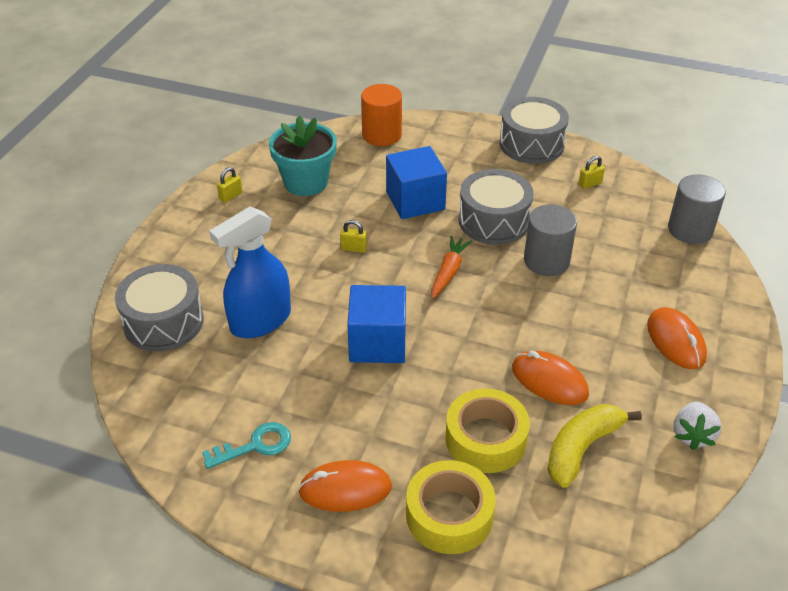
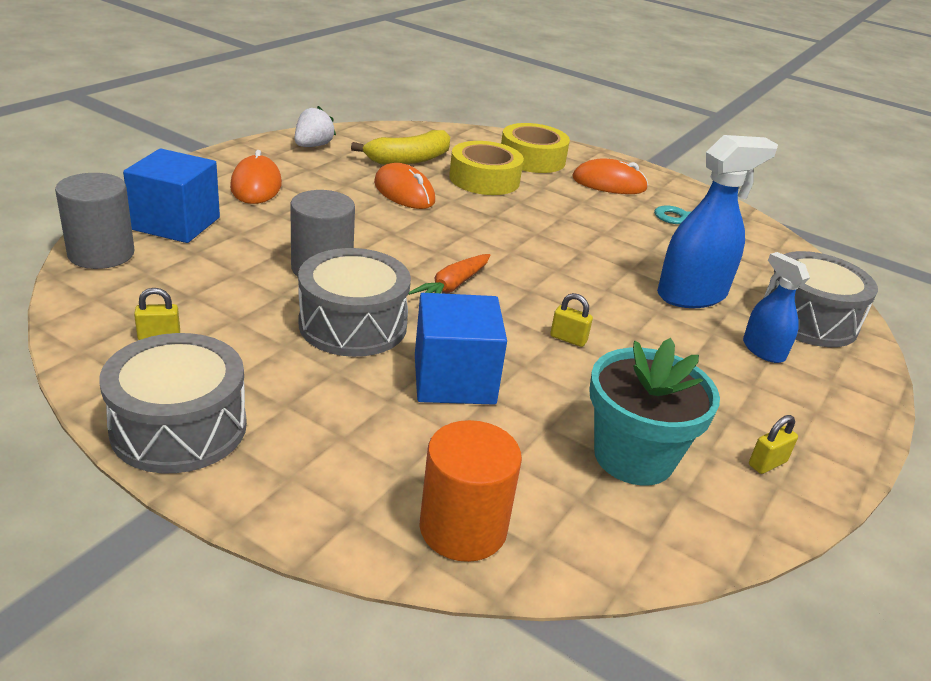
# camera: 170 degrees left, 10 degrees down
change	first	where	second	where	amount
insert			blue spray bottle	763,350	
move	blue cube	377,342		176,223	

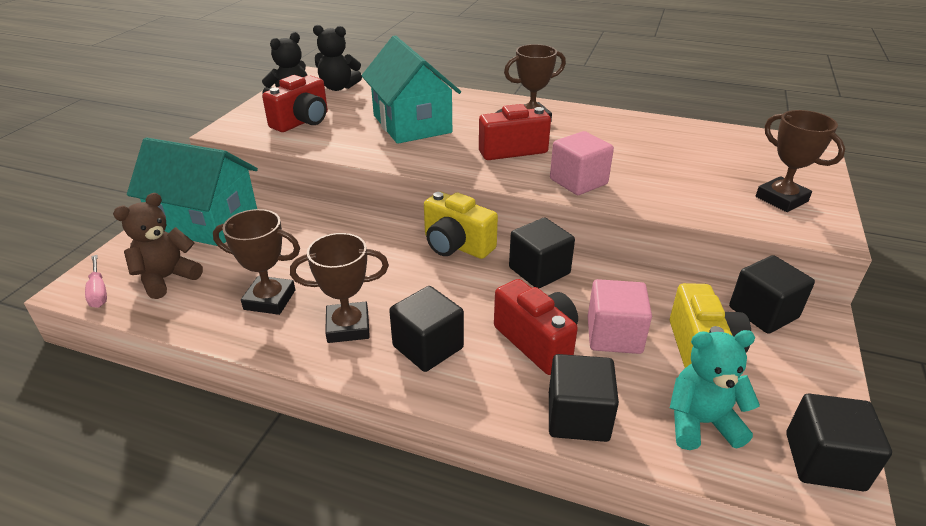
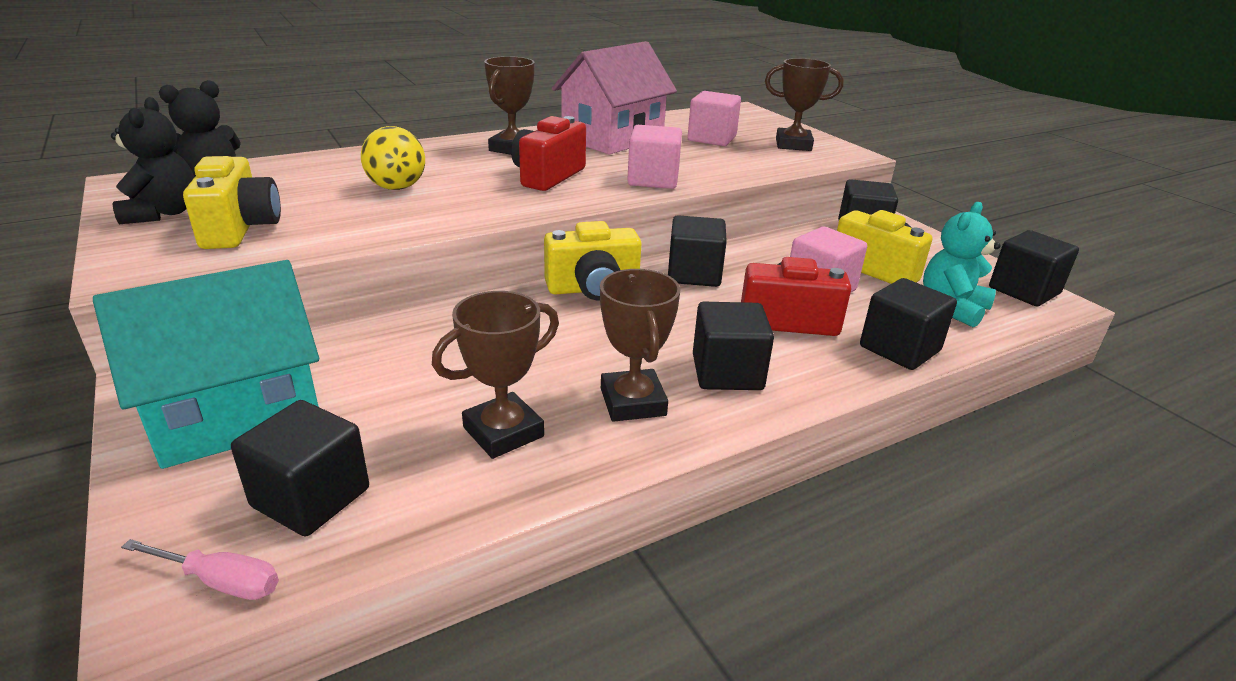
# camera: 50 degrees left, 5 degrees down
change	first	where	second	where	amount
insert			pink house	613,138	
insert			pink cube	711,139	
replace	brown teddy bear	167,278	black cube	311,497	
replace	turquoise house	412,124	yellow ball	397,188	
recolor	red camera	302,122	yellow camera	240,229	
rotate	brown trophy	348,327		633,402	45 degrees counterclockwise

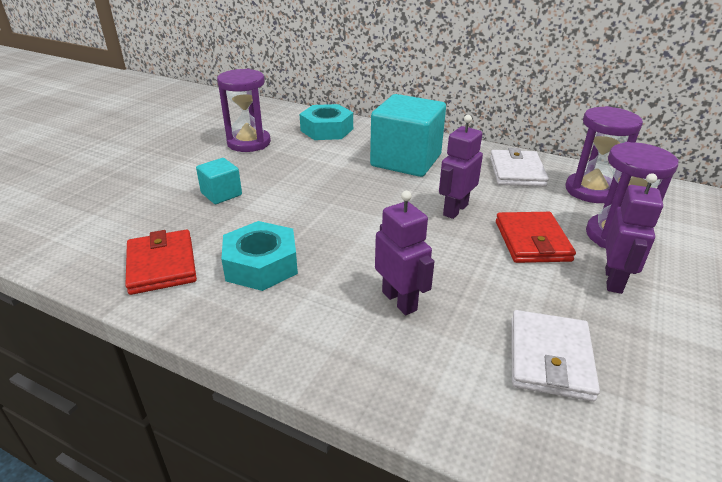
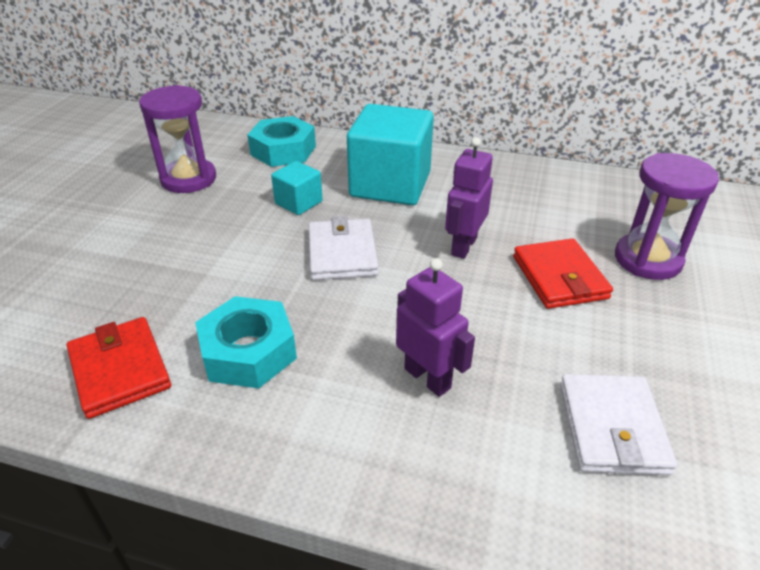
# camera: 10 degrees left, 5 degrees up
change	first	where	second	where	amount
delete	purple hourglass	591,191			
delete	purple robot	614,280			
move	turquoise cube	221,194		298,202	
move	white wallet	517,172		342,253	

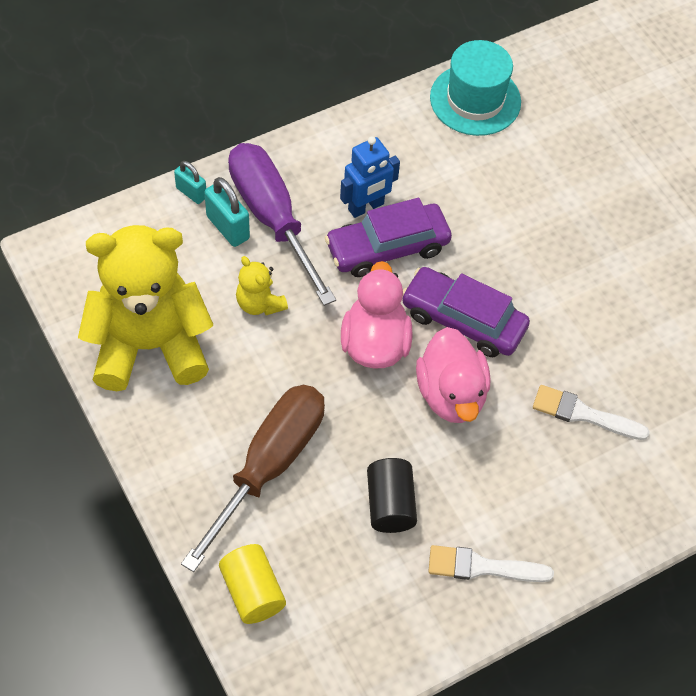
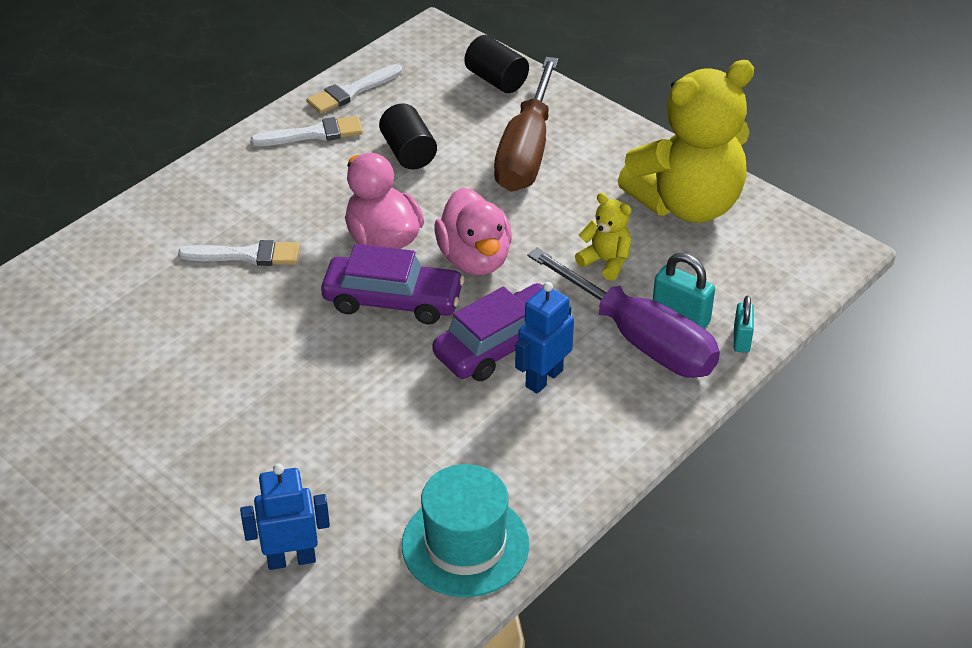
# camera: 165 degrees right, 15 degrees down
change	first	where	second	where	amount
insert			blue robot	291,559	
insert			white brush	351,91	
recolor	yellow cylinder	252,592	black cylinder	496,80	
rotate	turquoise padlock	191,193		741,339	75 degrees clockwise

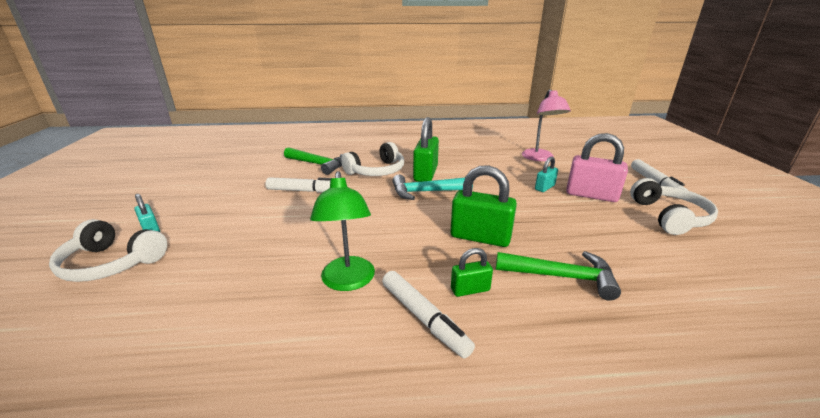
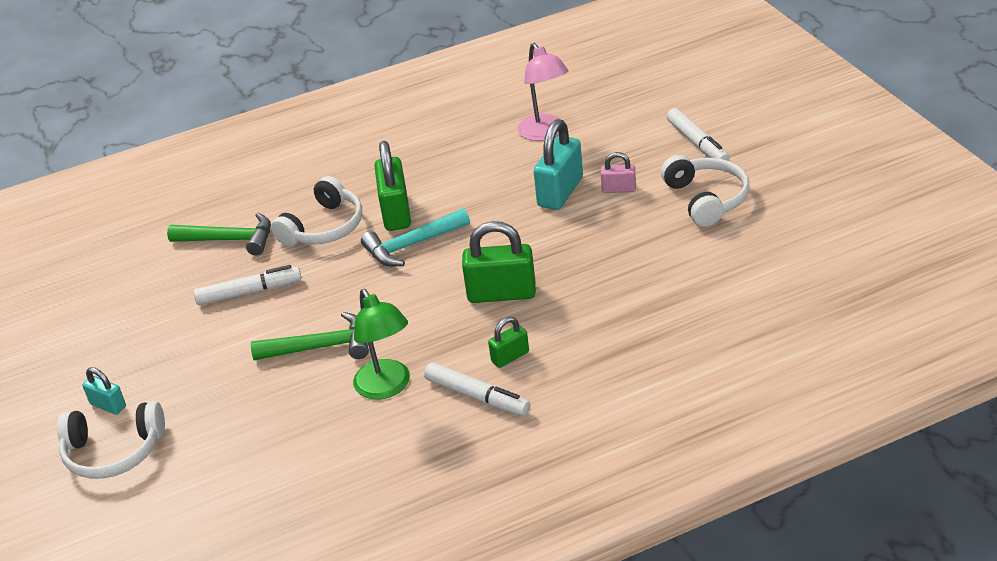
# camera: 15 degrees left, 10 degrees up
change	first	where	second	where	amount
move	green hammer	562,277		321,347	
resize	turquoise padlock	544,187		560,192	x1.86
resize	pink padlock	591,195		618,189	x0.54

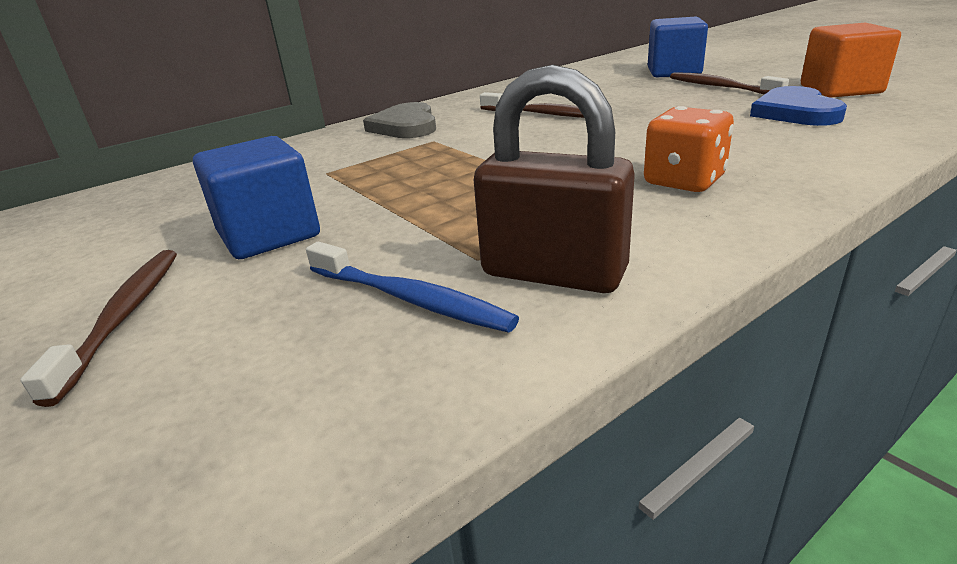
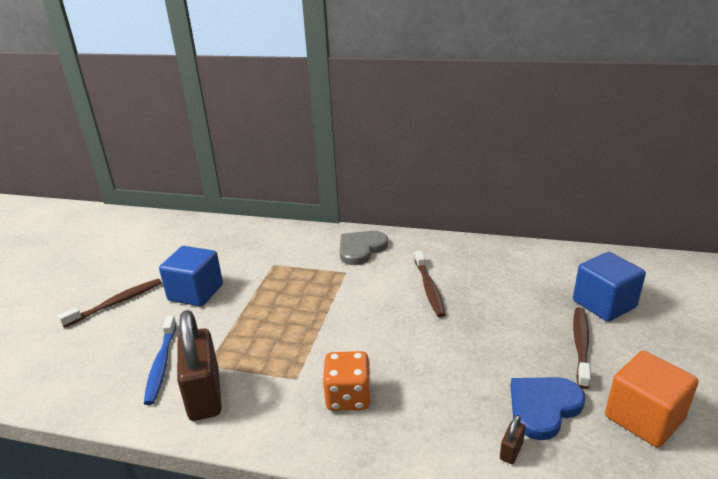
# camera: 50 degrees right, 0 degrees up
change	first	where	second	where	amount
insert			brown padlock	511,451	

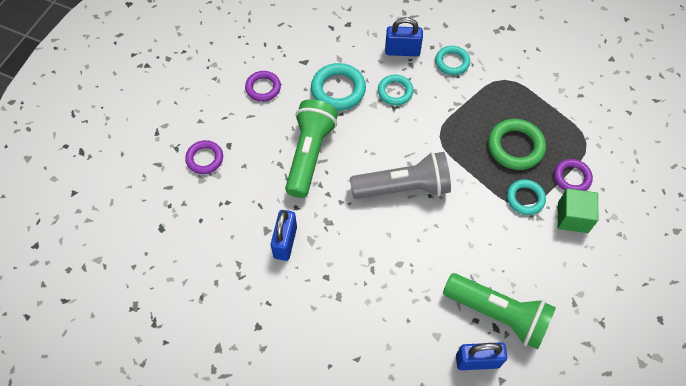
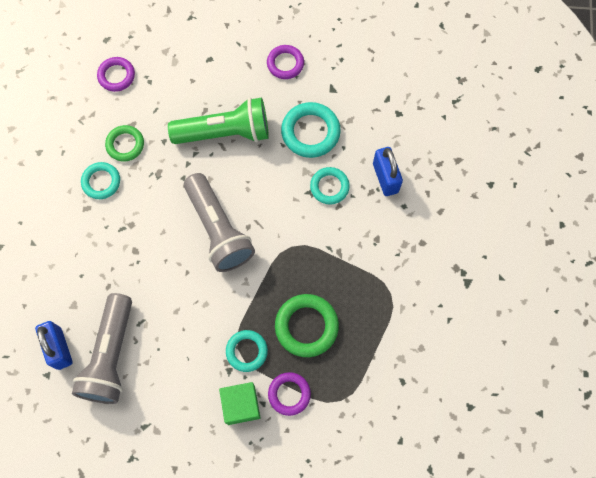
# camera: 70 degrees right, 10 degrees up
change	first	where	second	where	amount
move	purple ring	205,159		116,76	
move	turquoise ring	452,62		101,182	
replace	blue padlock	285,242	green ring	125,144	
recolor	green flashlight	498,314	grey flashlight	111,355	

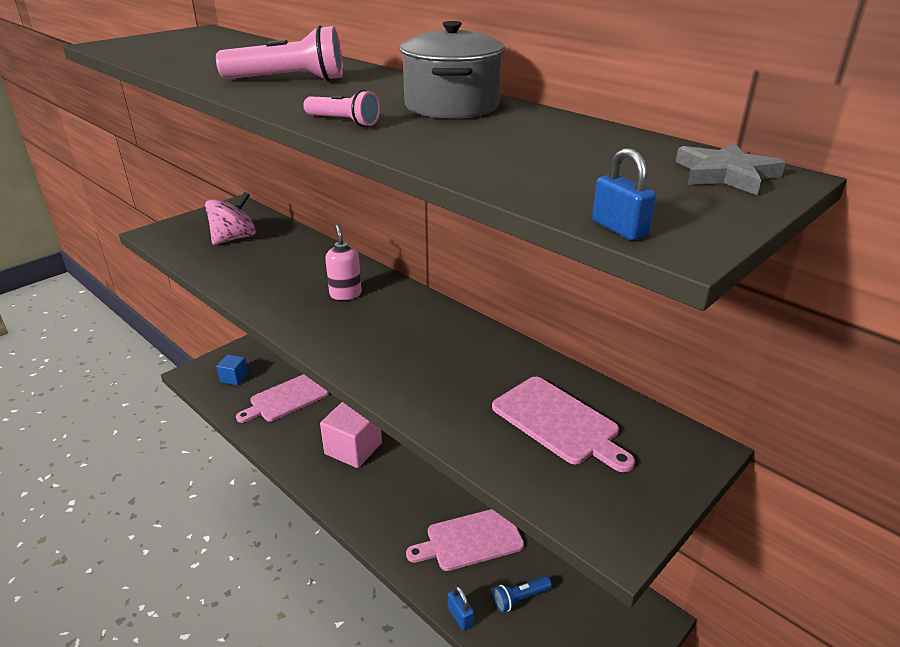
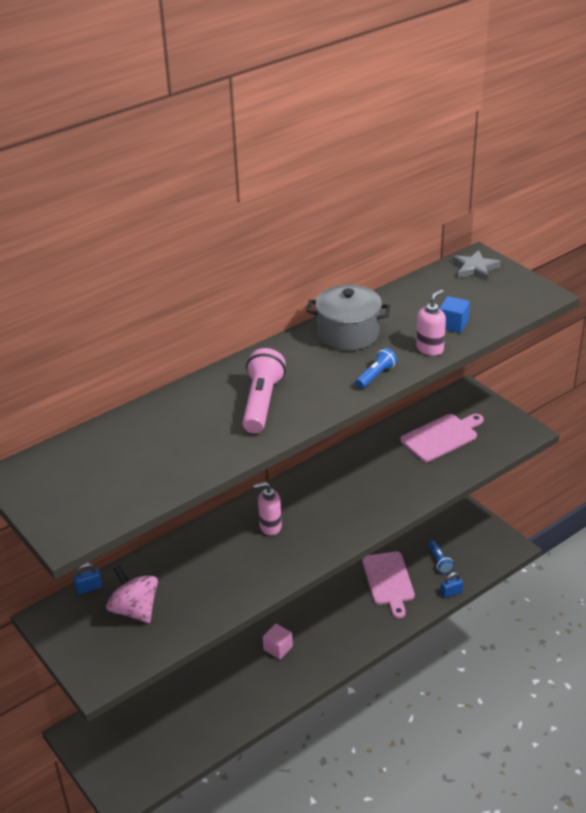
# camera: 80 degrees left, 5 degrees up
change	first	where	second	where	amount
delete	pink cutting board	286,399			
insert			pink soap dispenser	430,348	
move	blue cube	234,378		453,324	
move	blue padlock	619,229		89,587	
recolor	pink flashlight	344,122	blue flashlight	376,375	
resize	pink cube	353,448		278,648	x0.56

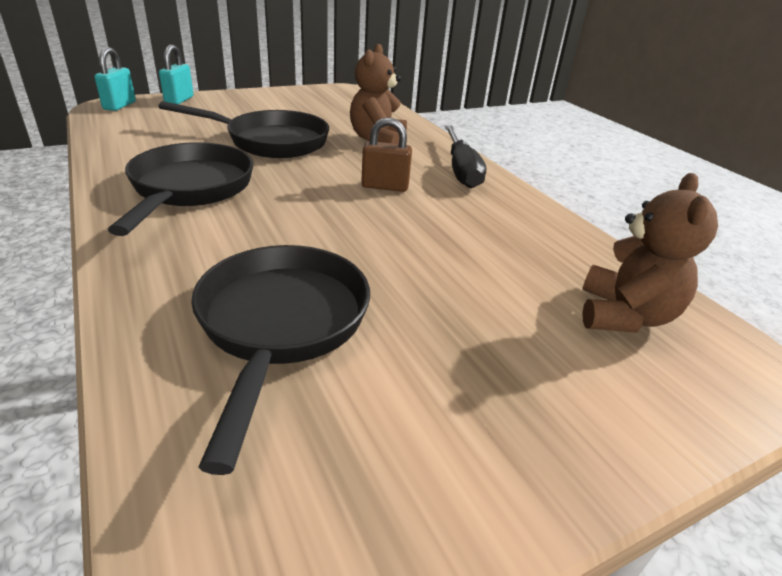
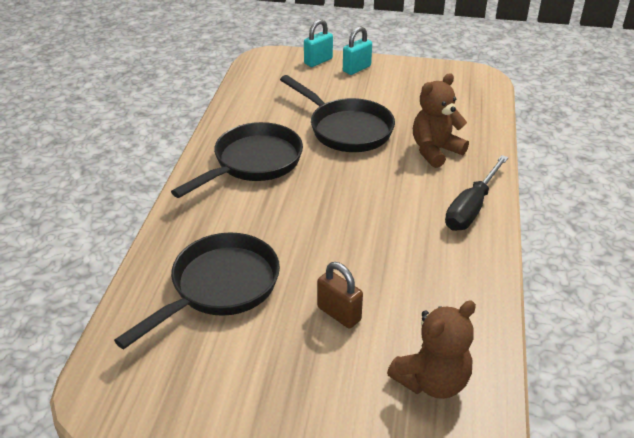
# camera: 40 degrees right, 5 degrees up
change	first	where	second	where	amount
move	turquoise padlock	119,106		356,69	
move	brown padlock	385,186		339,314	

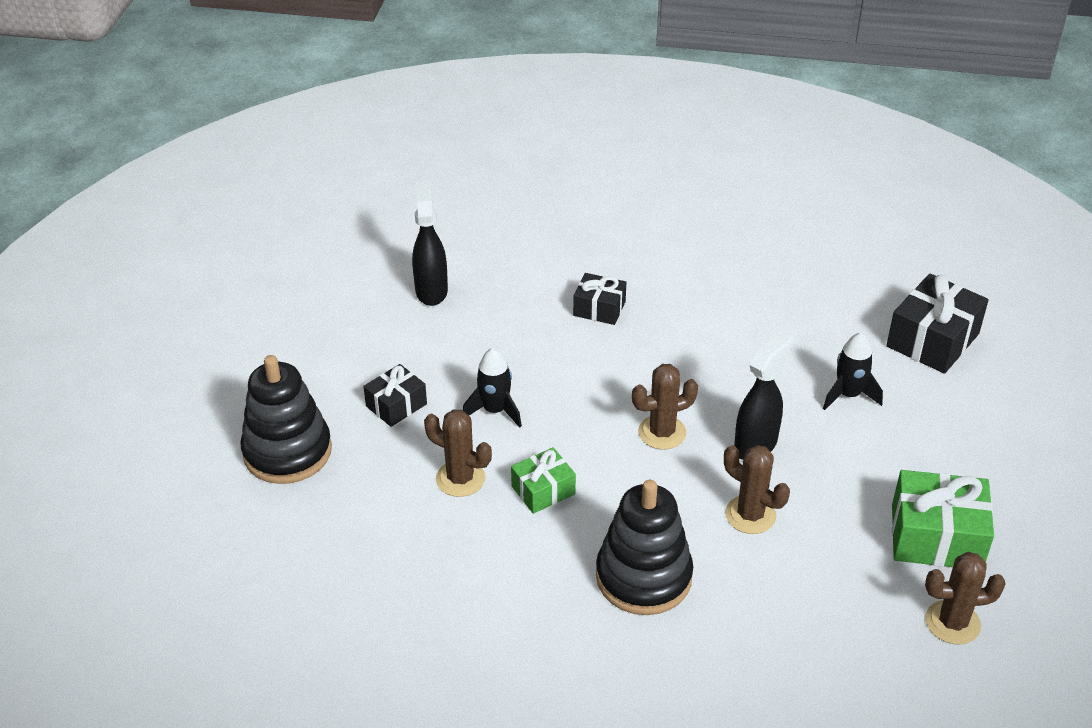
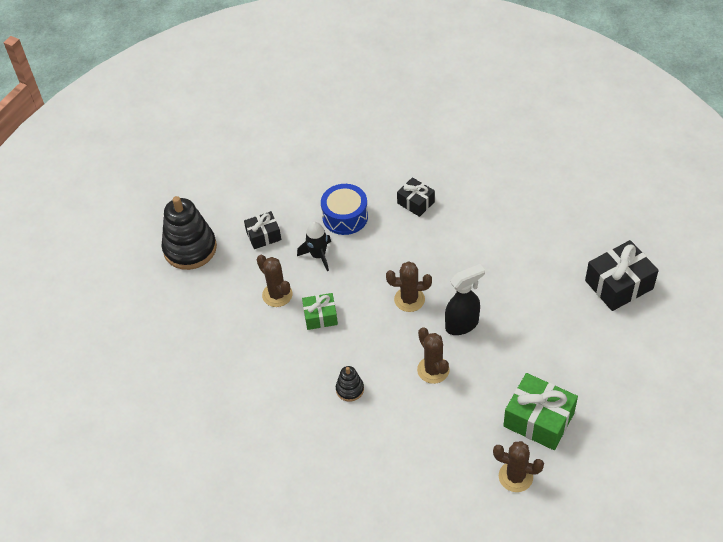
# camera: 25 degrees right, 10 degrees up
change	first	where	second	where	amount
delete	black spray bottle	431,291			
delete	black rocket	848,395			
insert			blue drum	345,216	
resize	black stacking toy	643,577		350,389	x0.48

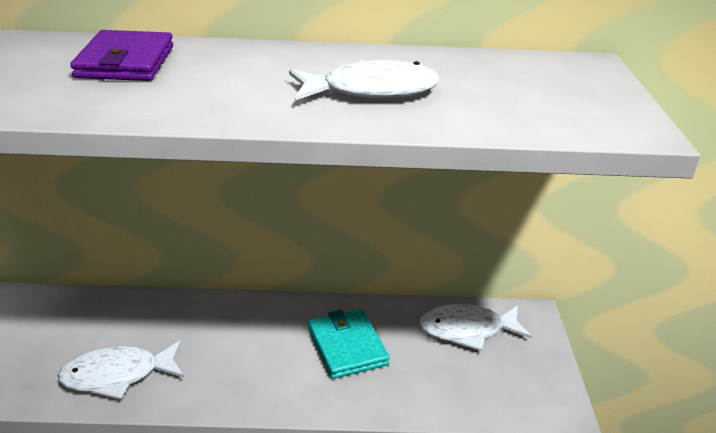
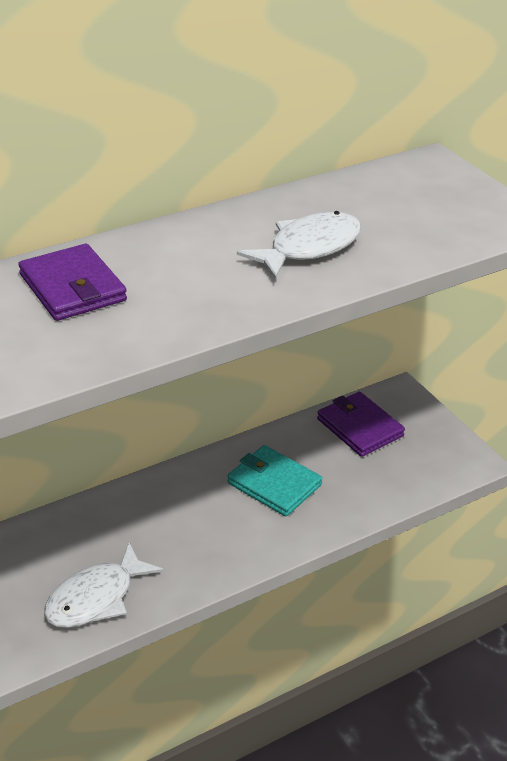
# camera: 30 degrees left, 5 degrees up
change	first	where	second	where	amount
replace	white fish	467,330	purple wallet	360,427	

